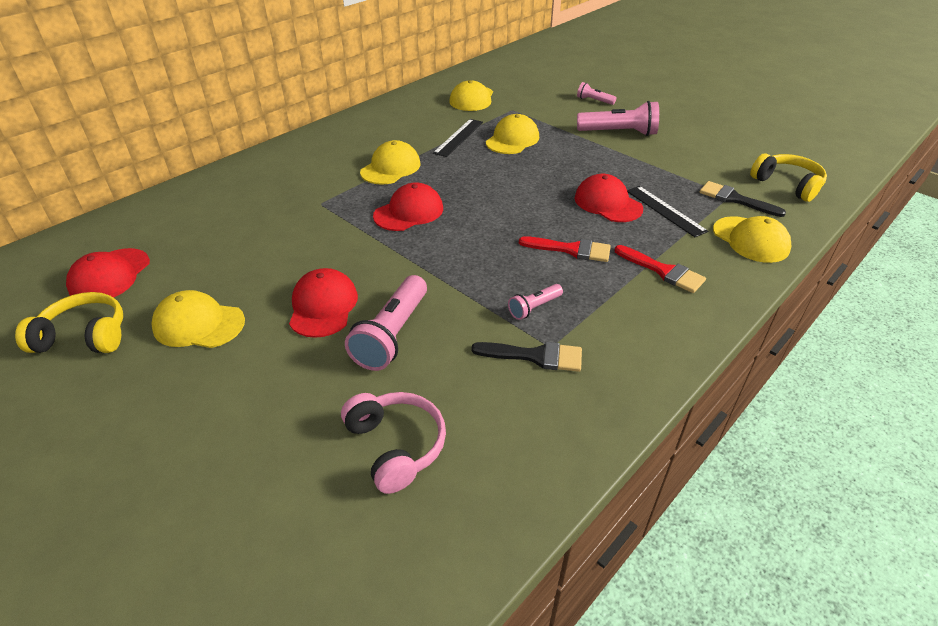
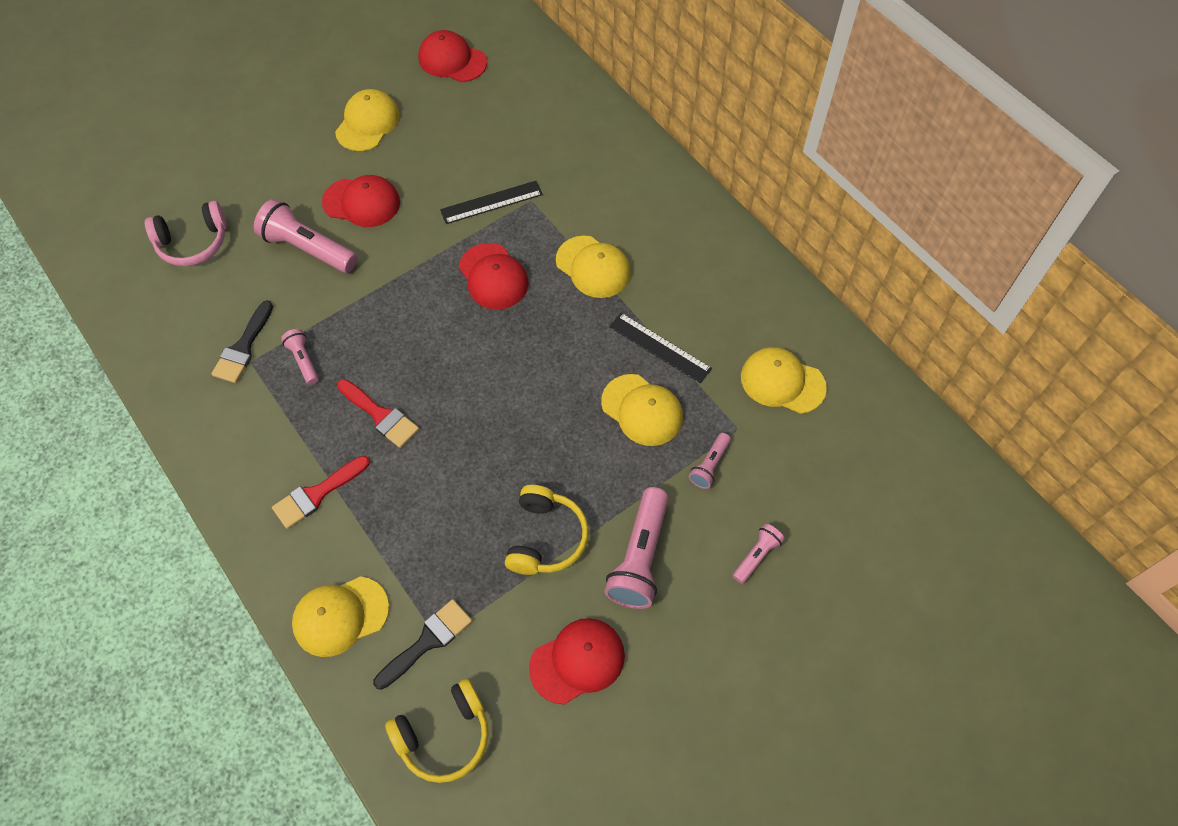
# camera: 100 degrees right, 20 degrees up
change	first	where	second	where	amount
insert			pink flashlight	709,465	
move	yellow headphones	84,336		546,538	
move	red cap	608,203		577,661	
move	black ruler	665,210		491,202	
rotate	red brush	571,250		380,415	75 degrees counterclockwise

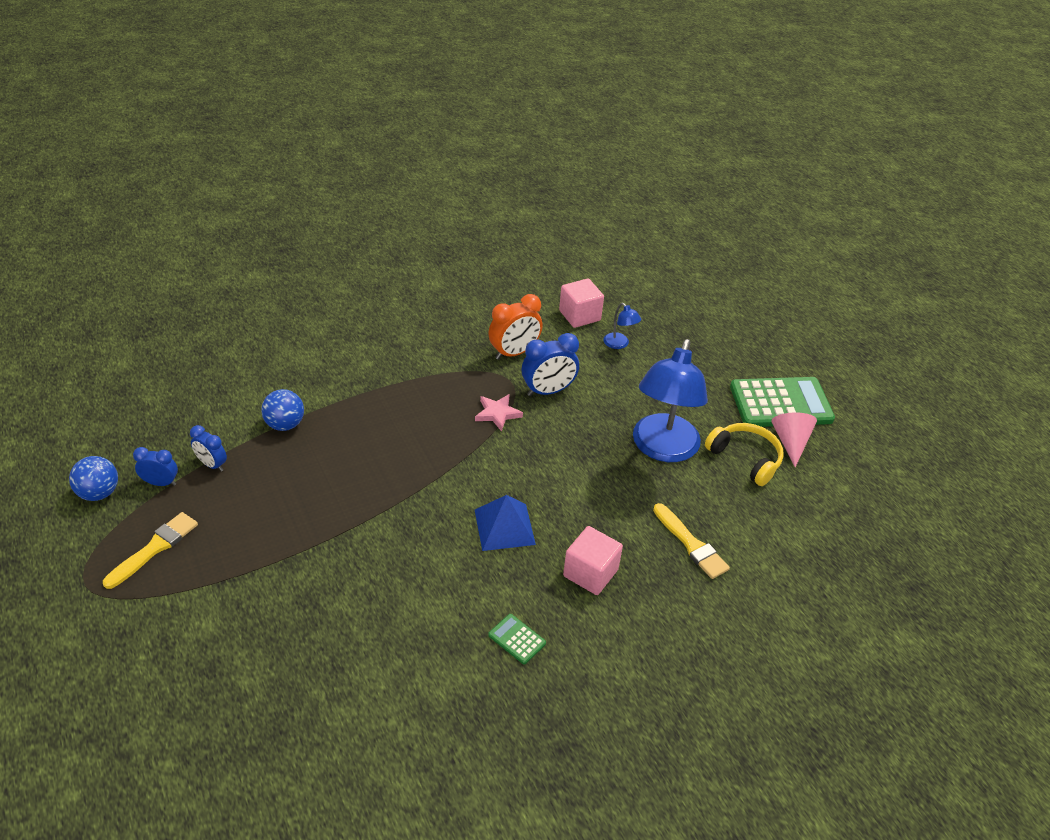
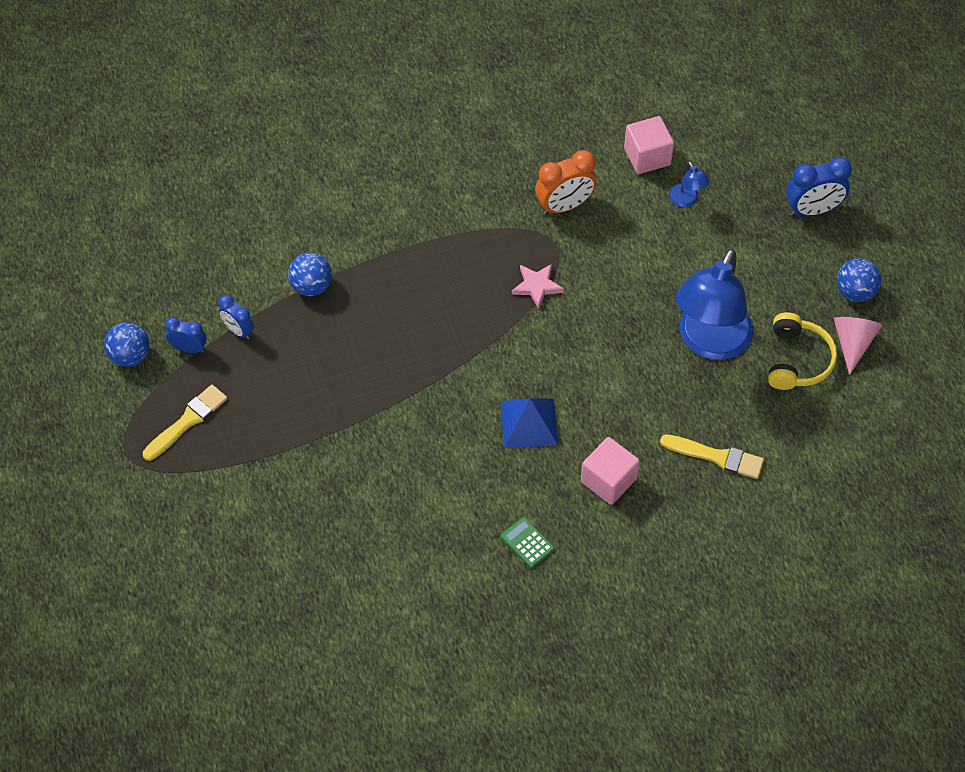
# camera: 10 degrees right, 15 degrees up
change	first	where	second	where	amount
move	blue clock	548,391		812,210	
replace	green calculator	780,403	blue ball	855,292	
rotate	yellow brush	691,544		716,457	45 degrees counterclockwise
rotate	yellow headphones	745,458		798,360	45 degrees clockwise

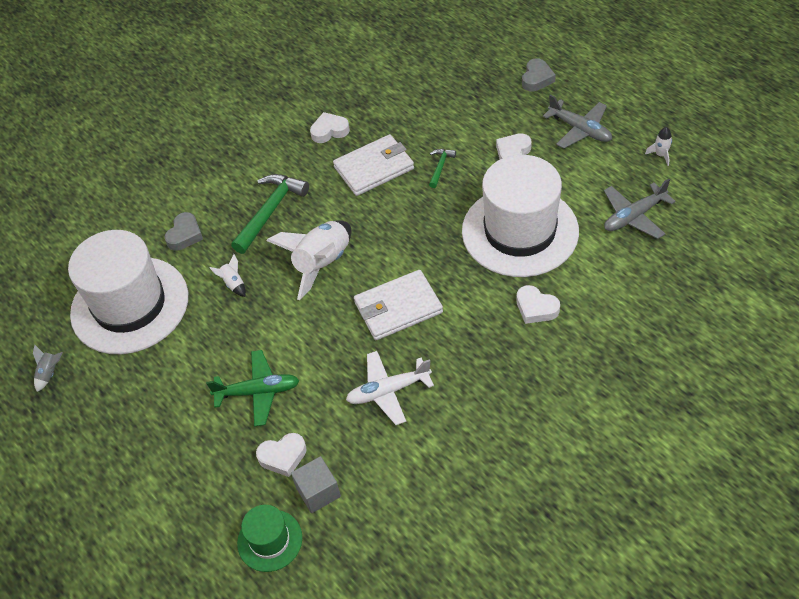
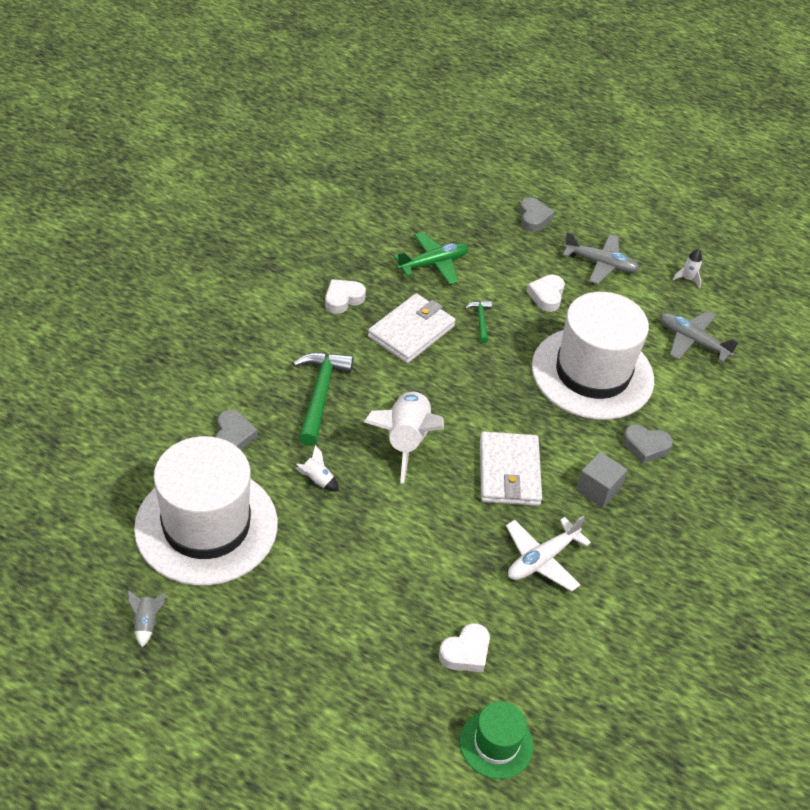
# camera: 30 degrees left, 5 degrees down
change	first	where	second	where	amount
move	green plane	258,392		433,264	
move	grey cube	318,492		598,490	
recolor	white heart	536,308	grey heart	645,446	
rotate	white wallet	398,308		509,472	45 degrees counterclockwise
rotate	grey plane	634,216		692,341	90 degrees clockwise

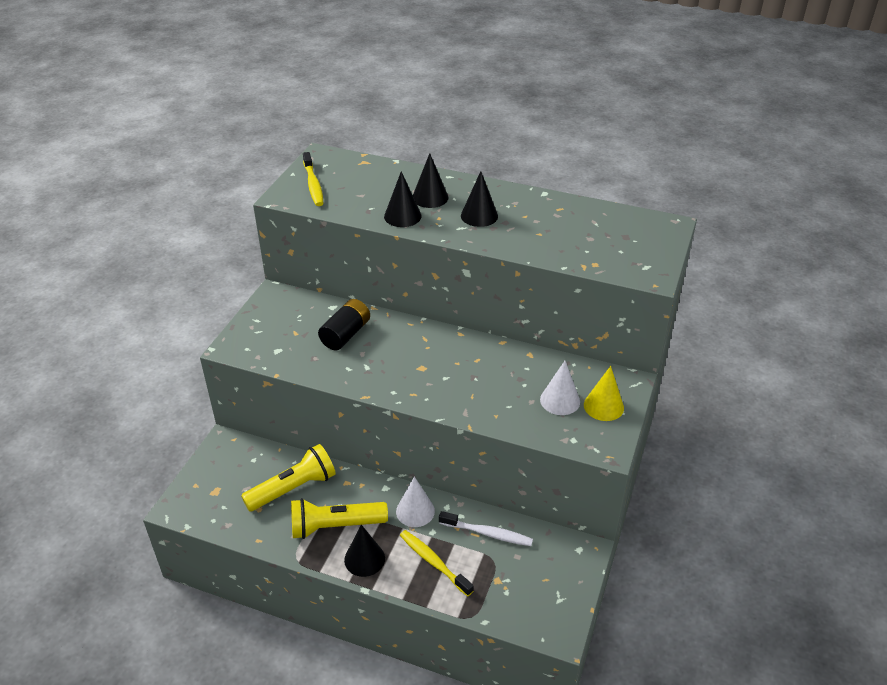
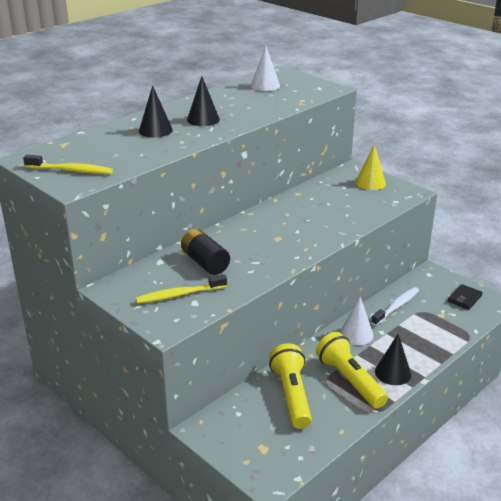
# camera: 65 degrees left, 10 degrees down
change	first	where	second	where	amount
delete	black cone	402,216			
insert			black wallet	464,298	
move	yellow toothbrush	433,562		179,295	
move	white cone	560,400		265,85	
rotate	yellow flashlight	335,526		349,380	135 degrees clockwise

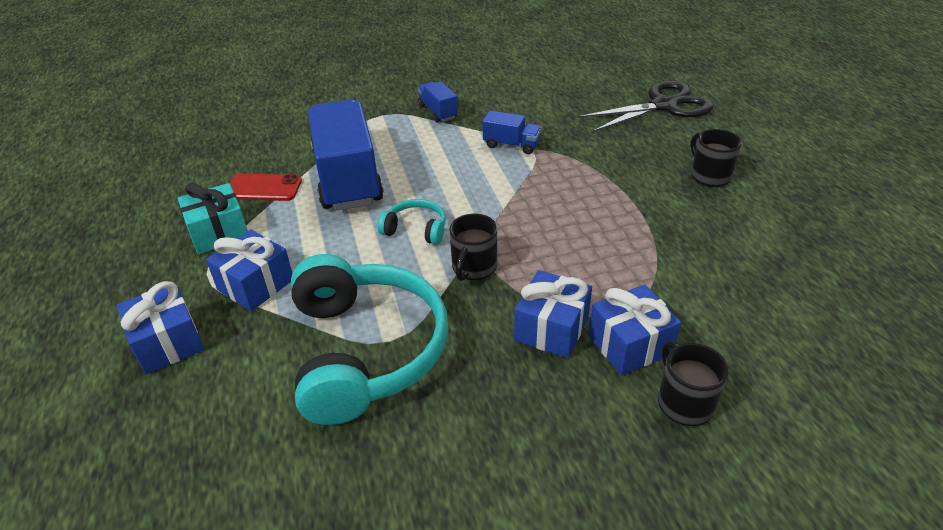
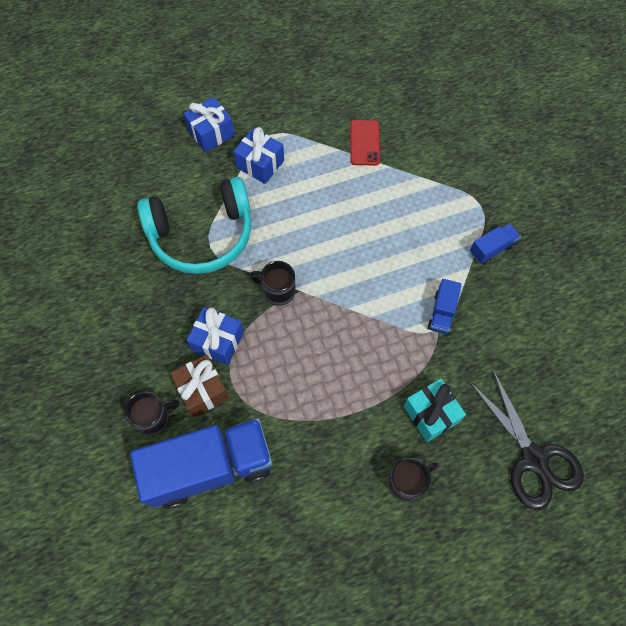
# camera: 85 degrees right, 25 degrees up
change	first	where	second	where	amount
delete	turquoise headphones	416,230			
move	turquoise gift	219,233		431,414	
move	blue truck	347,178		209,468	
recolor	blue gift	630,345	brown gift	202,390	

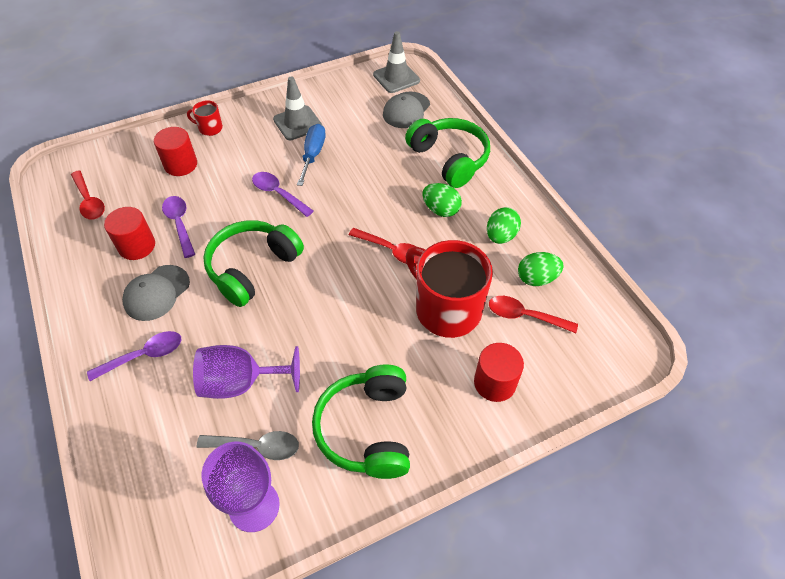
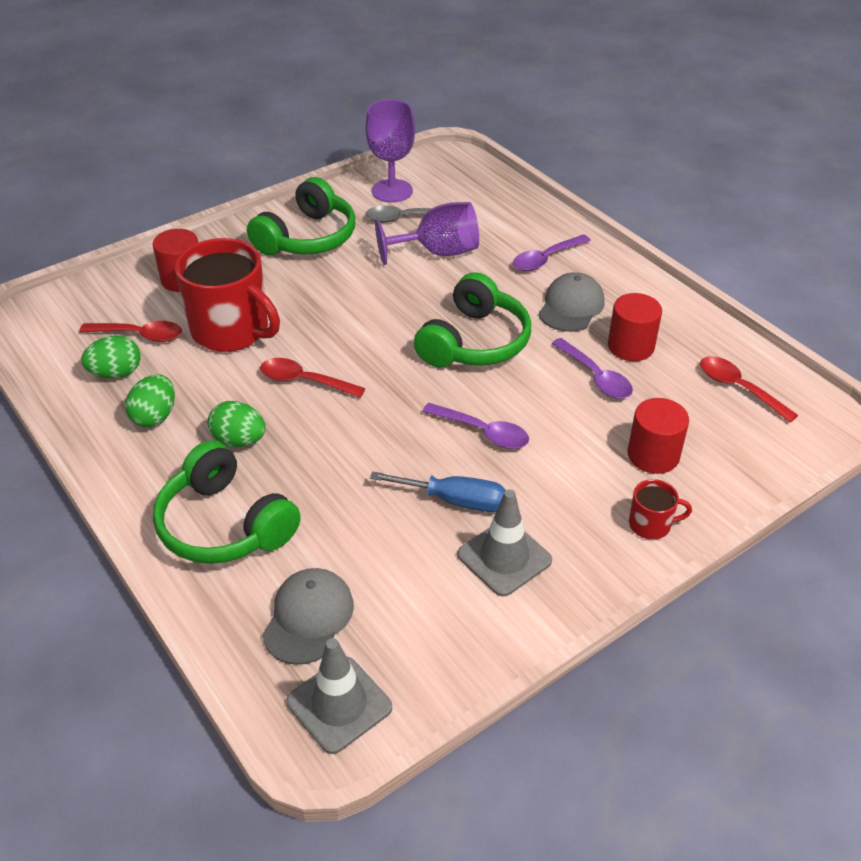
# camera: 170 degrees right, 10 degrees down
change	first	where	second	where	amount
rotate	blue screwdriver	313,155		454,500	75 degrees counterclockwise
rotate	green headphones	367,429		307,238	45 degrees clockwise

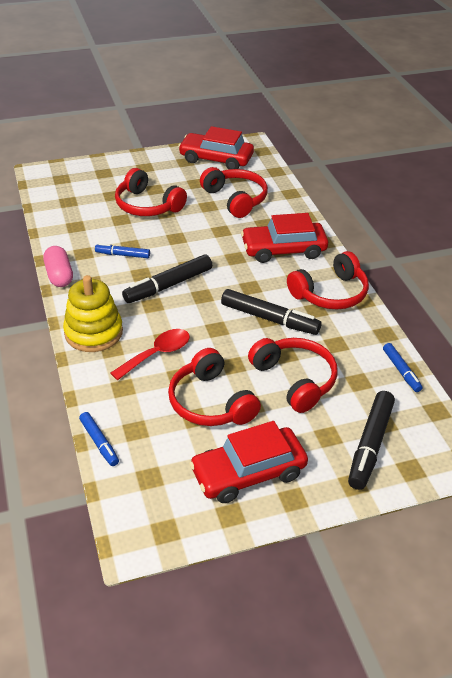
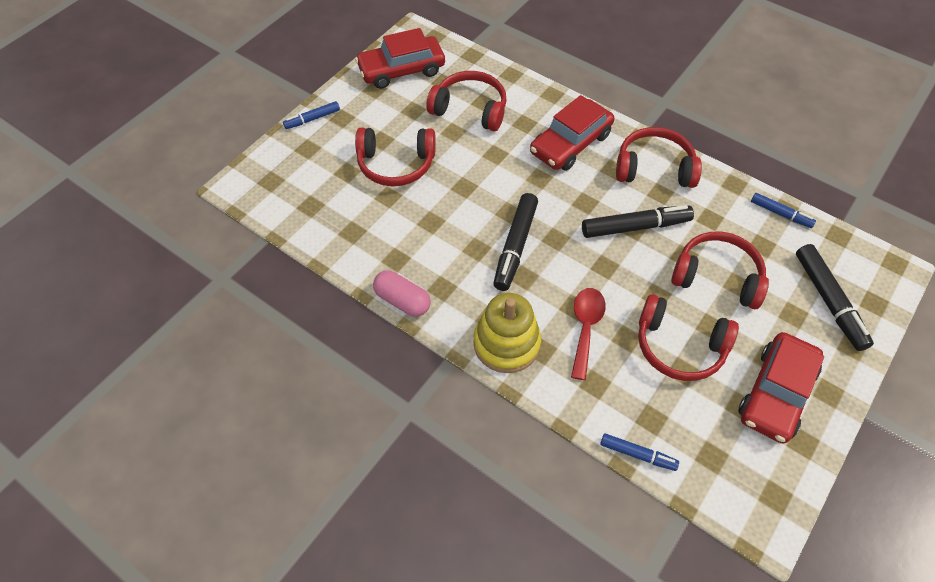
# camera: 35 degrees left, 15 degrees up
change	first	where	second	where	amount
move	blue marker	123,255		312,119	
rotate	red headphones	330,293		654,168	105 degrees counterclockwise

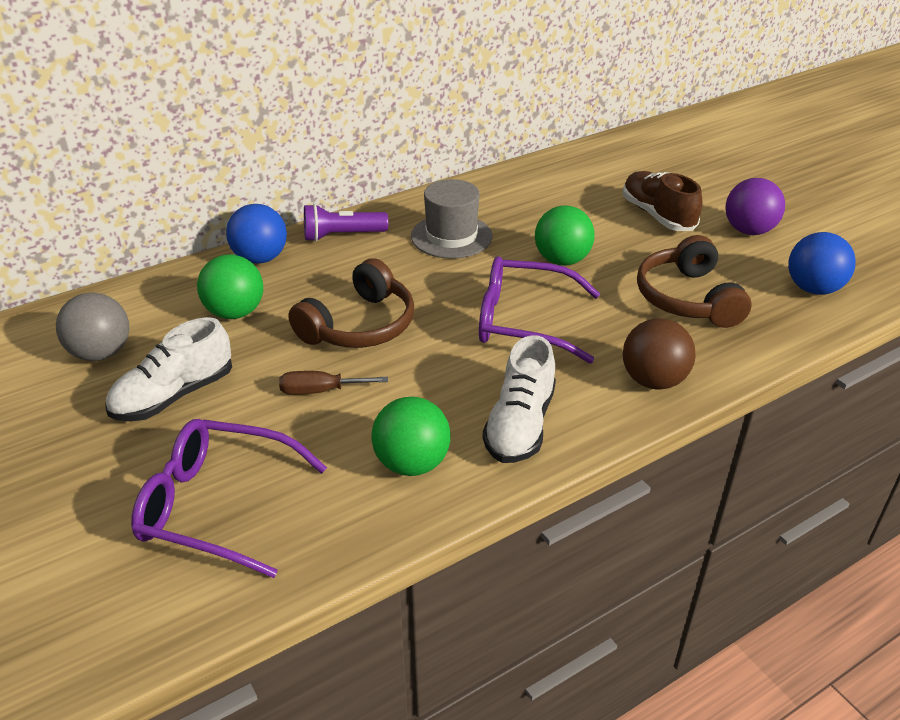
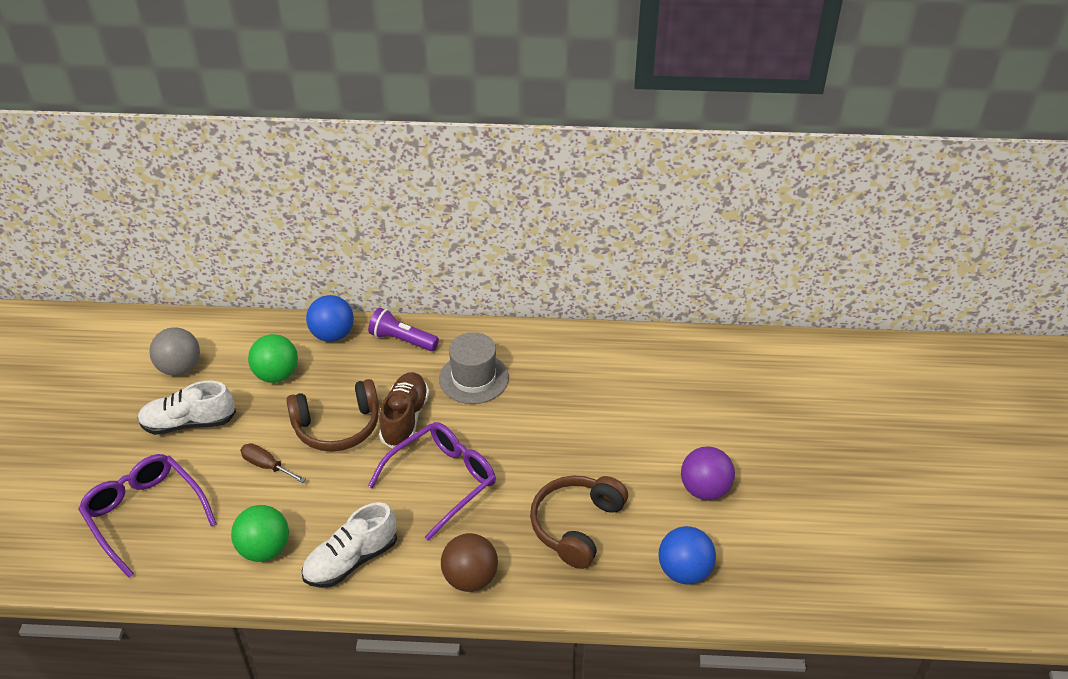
# camera: 35 degrees right, 5 degrees up
change	first	where	second	where	amount
delete	green ball	562,260			
move	brown shoe	657,215		405,418	
rotate	purple glasses	525,321		441,481	90 degrees clockwise

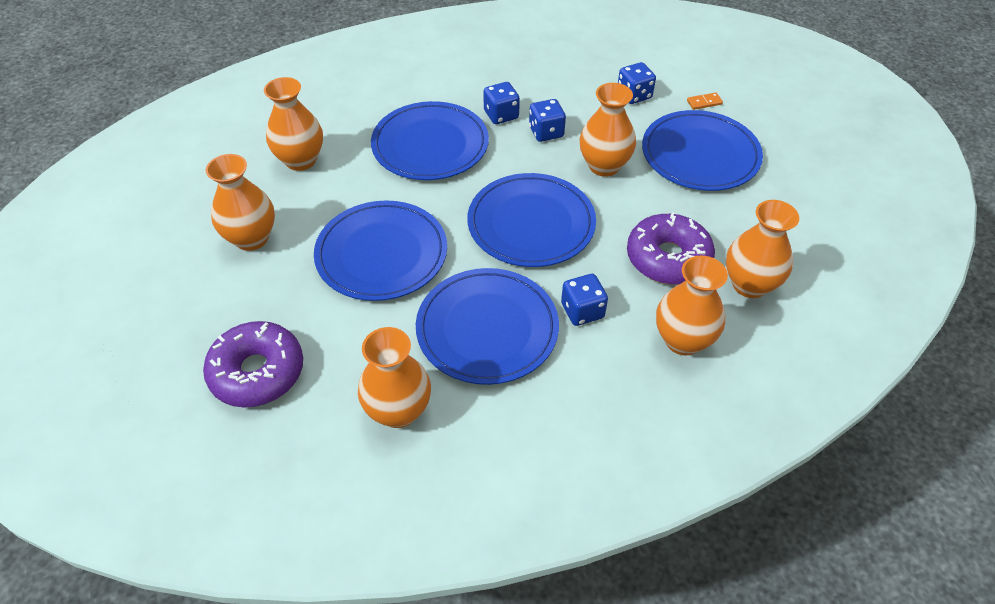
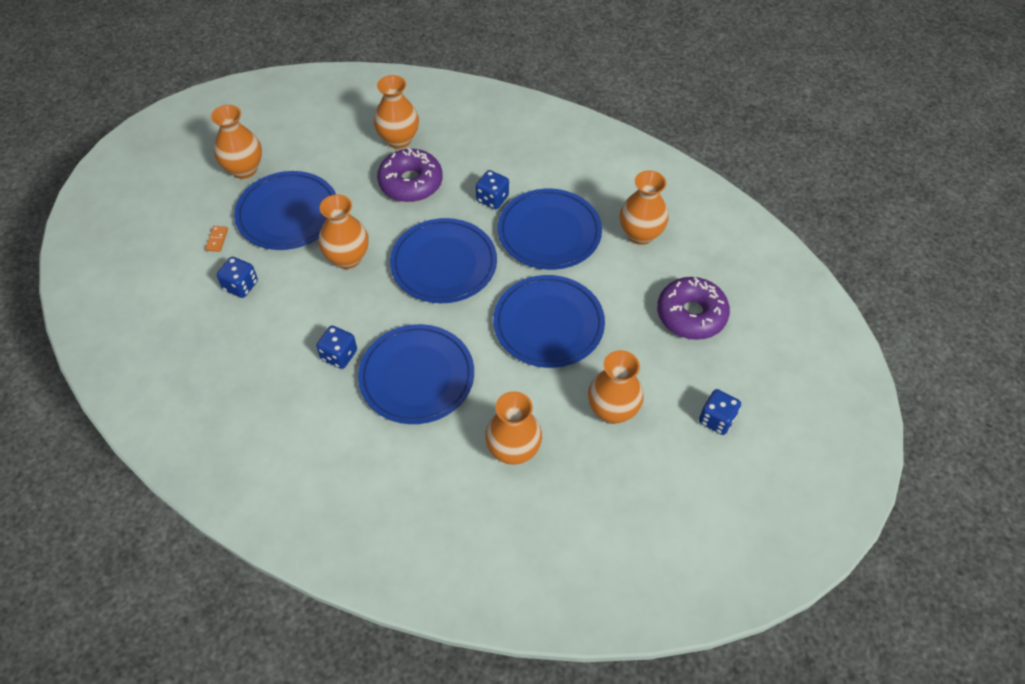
# camera: 130 degrees left, 5 degrees up
change	first	where	second	where	amount
move	blue dice	546,132		716,419	
move	orange vase	683,340		244,169	
rotate	orange domino	704,102		217,240	60 degrees clockwise

